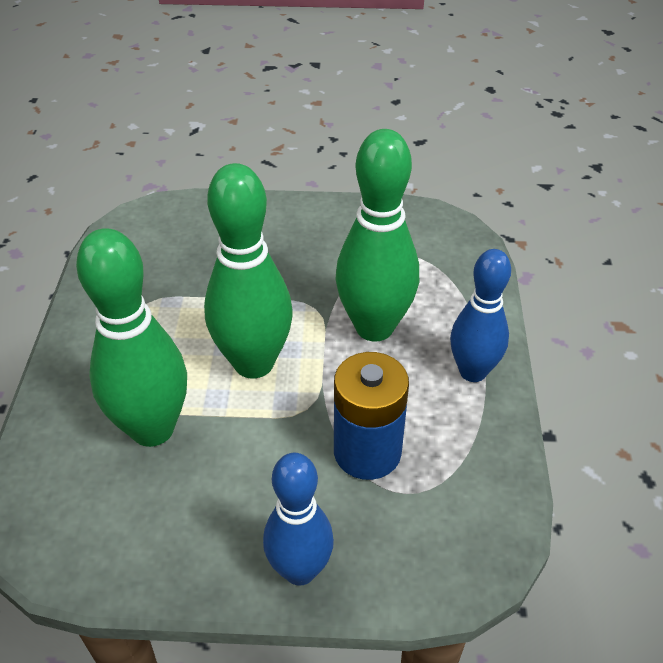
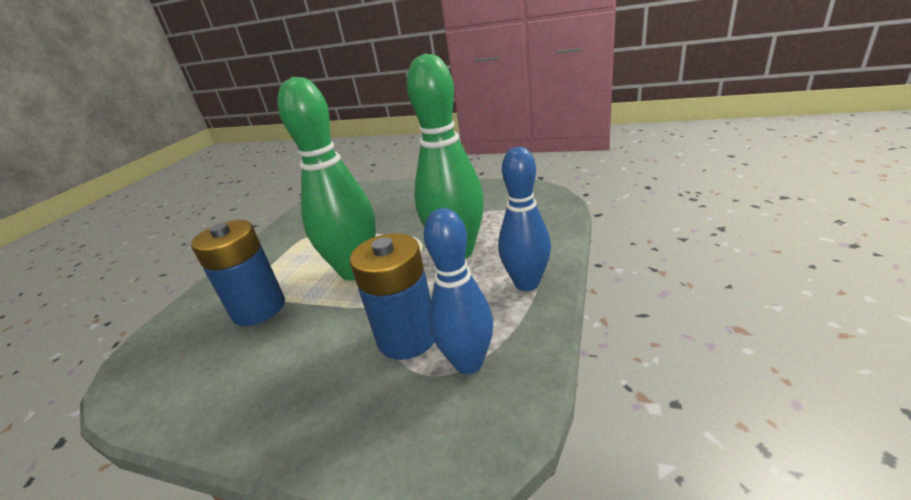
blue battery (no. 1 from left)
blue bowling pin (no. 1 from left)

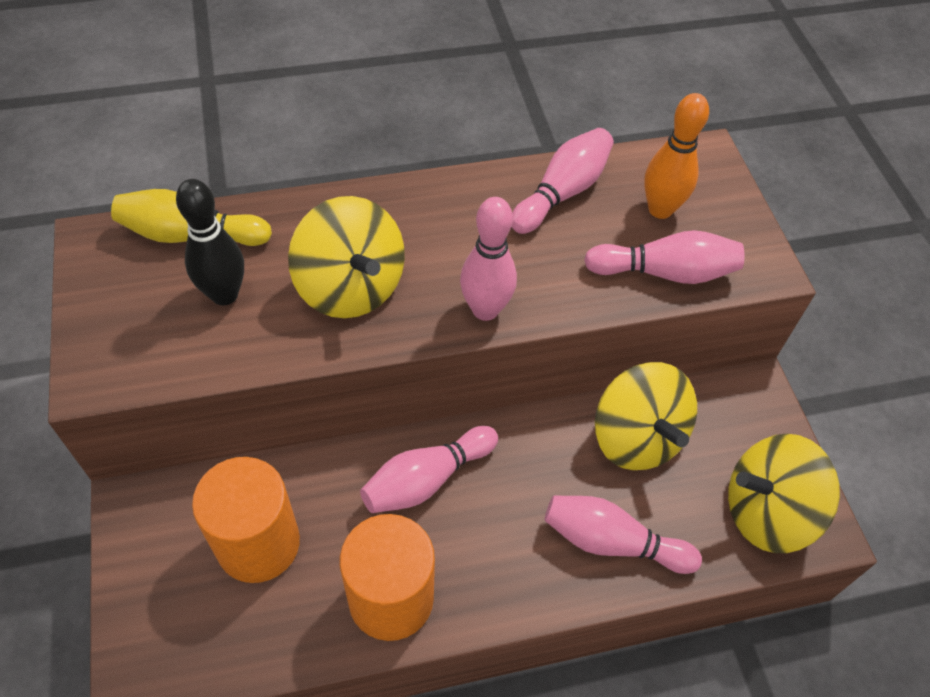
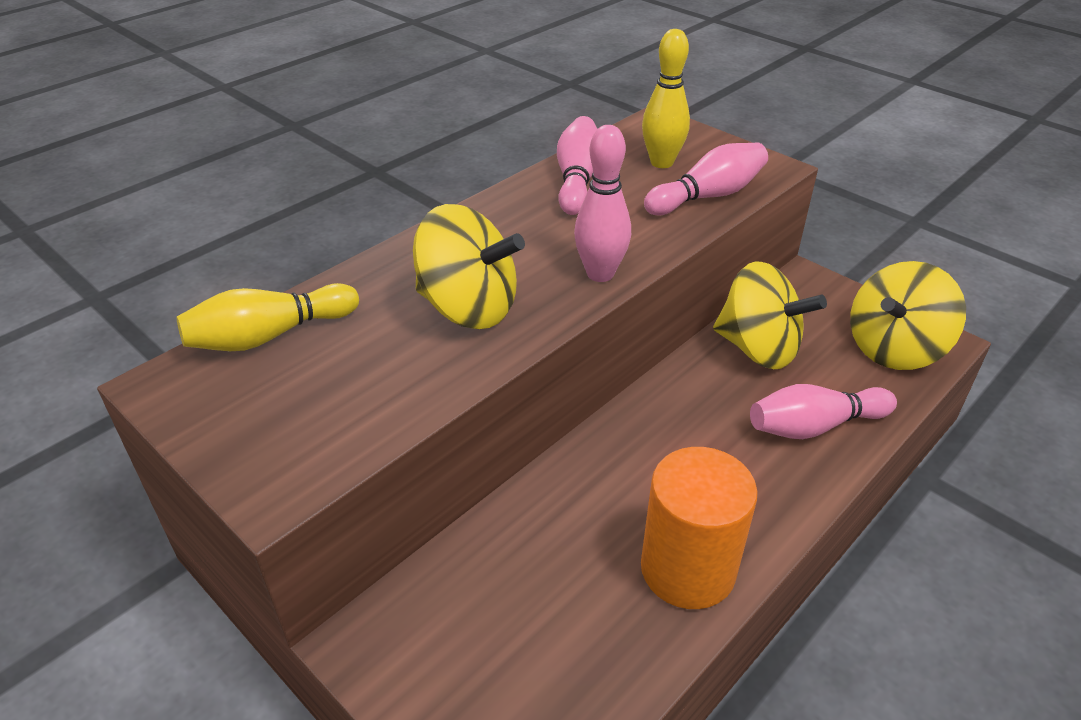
yellow bowling pin (no. 2 from left)
black bowling pin
orange cylinder (no. 1 from left in the first image)
pink bowling pin (no. 1 from left in the first image)

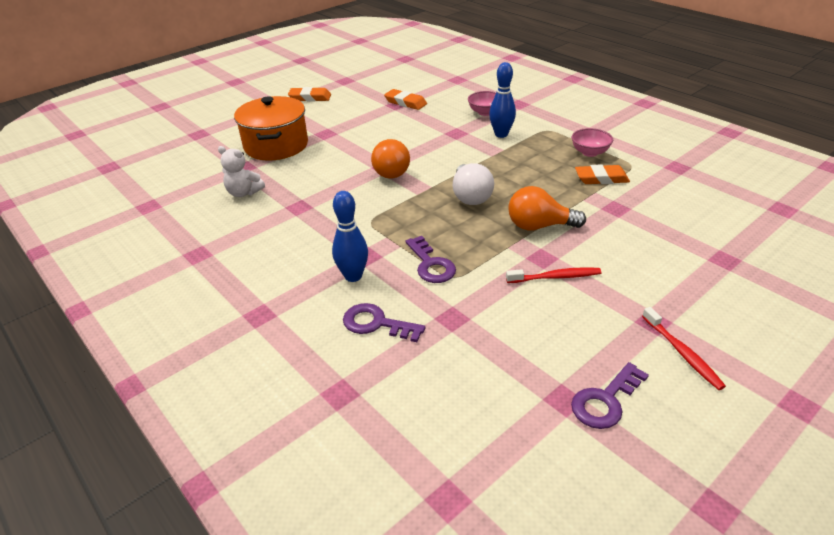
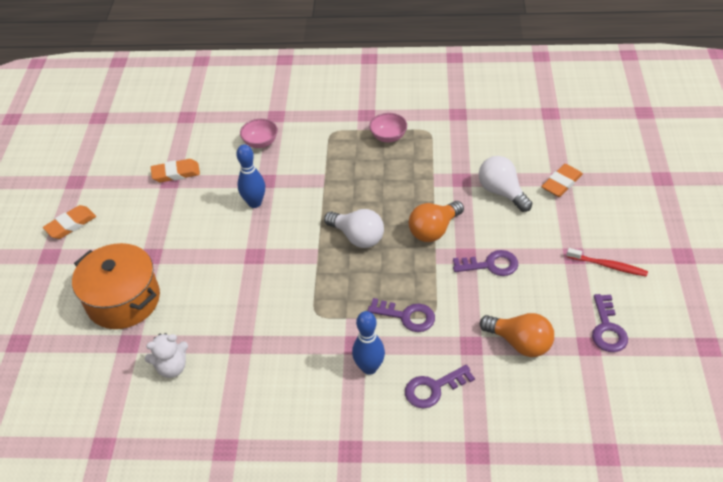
blue bowling pin (no. 1 from left)
purple key (no. 3 from left)
white light bulb (no. 2 from left)
orange light bulb (no. 2 from left)
orange eraser (no. 3 from left)

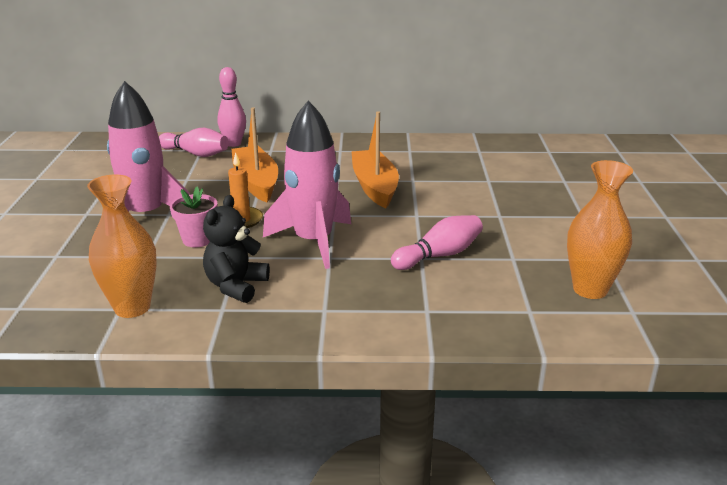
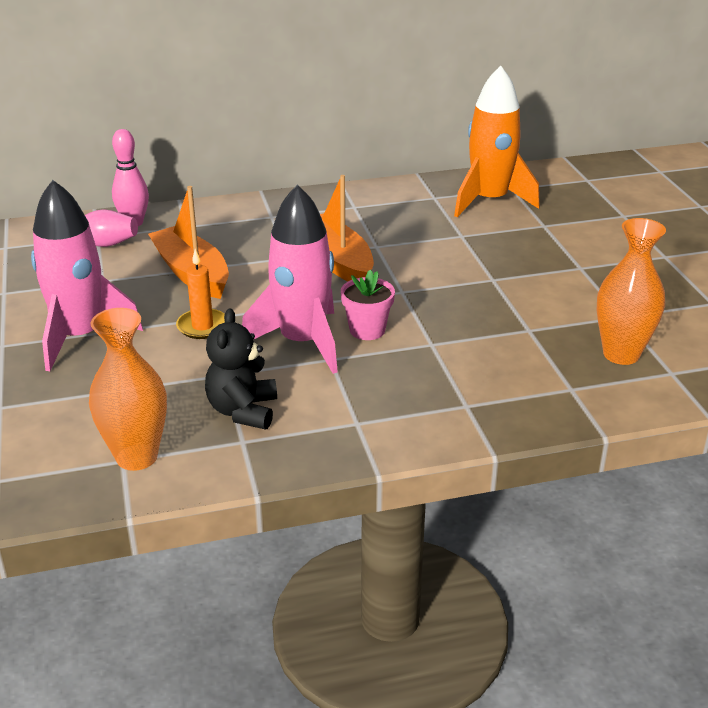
pink flower pot
orange rocket
pink bowling pin (no. 3 from left in the first image)

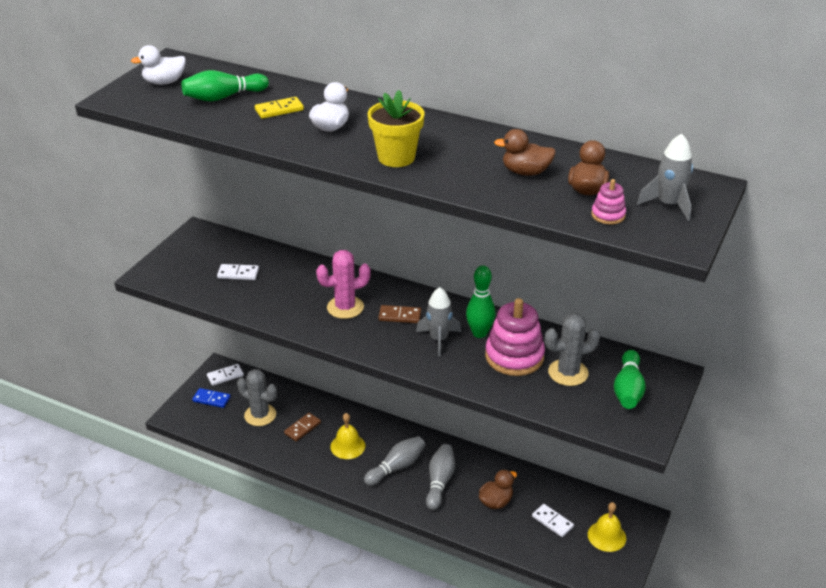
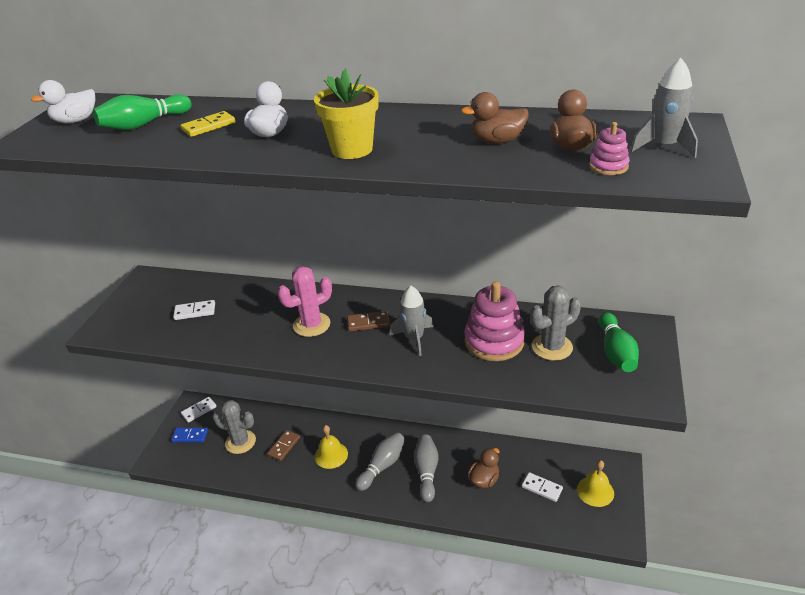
green bowling pin (no. 2 from left in the first image)

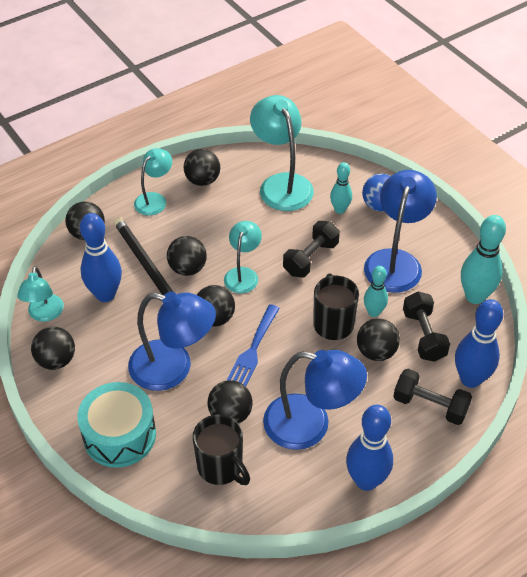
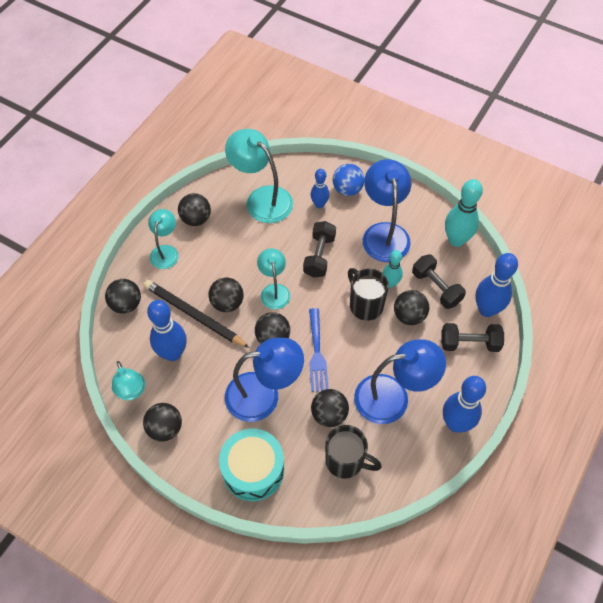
blue bowling pin (no. 2 from left)

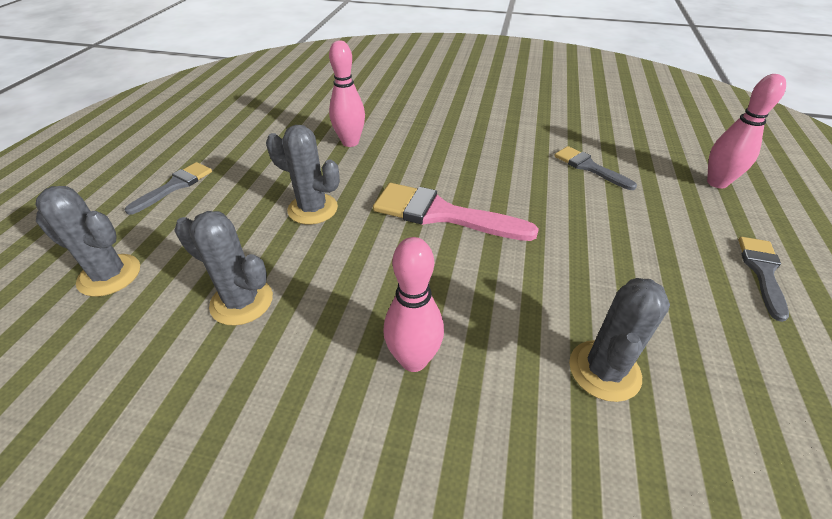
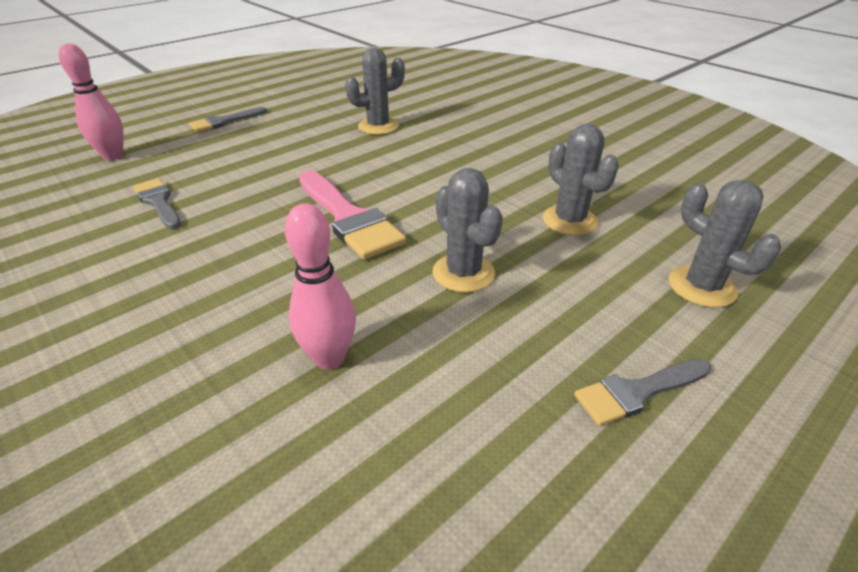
grey brush (no. 1 from left)
pink bowling pin (no. 2 from left in the first image)

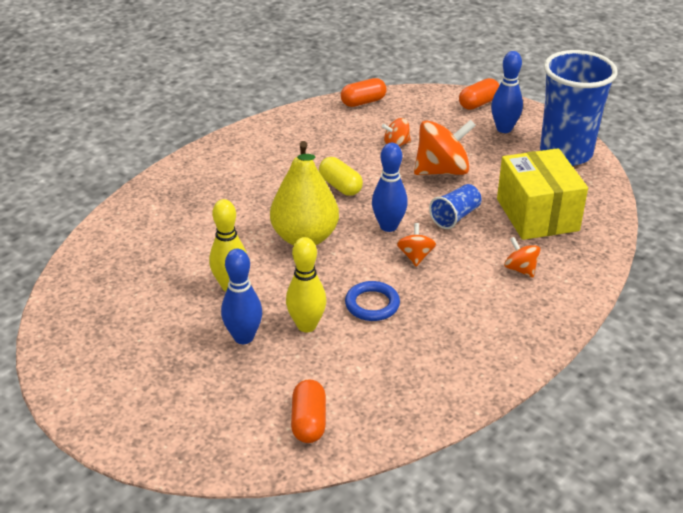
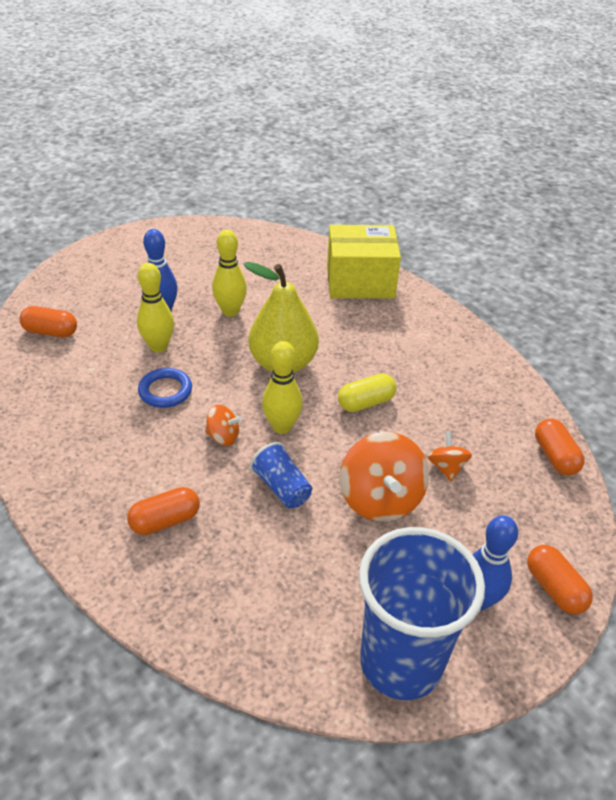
orange capsule (no. 2 from left)
yellow bowling pin (no. 3 from left)
yellow box

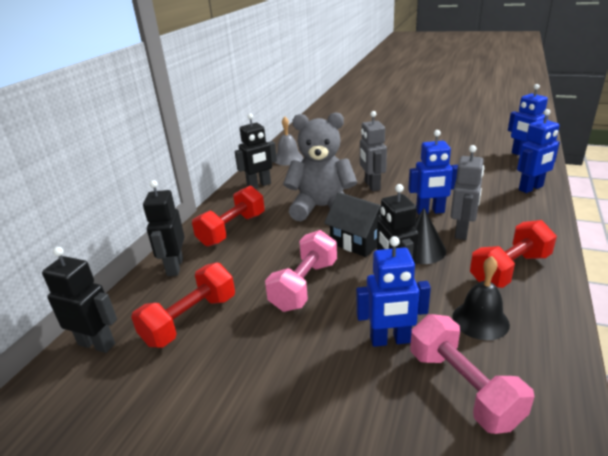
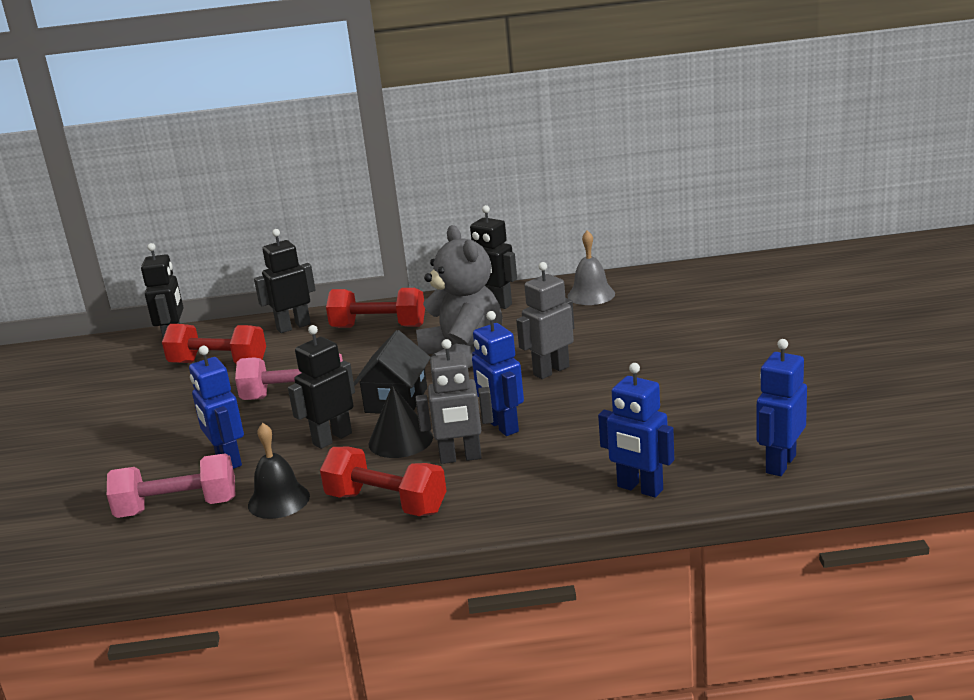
pink dumbbell (no. 1 from left)

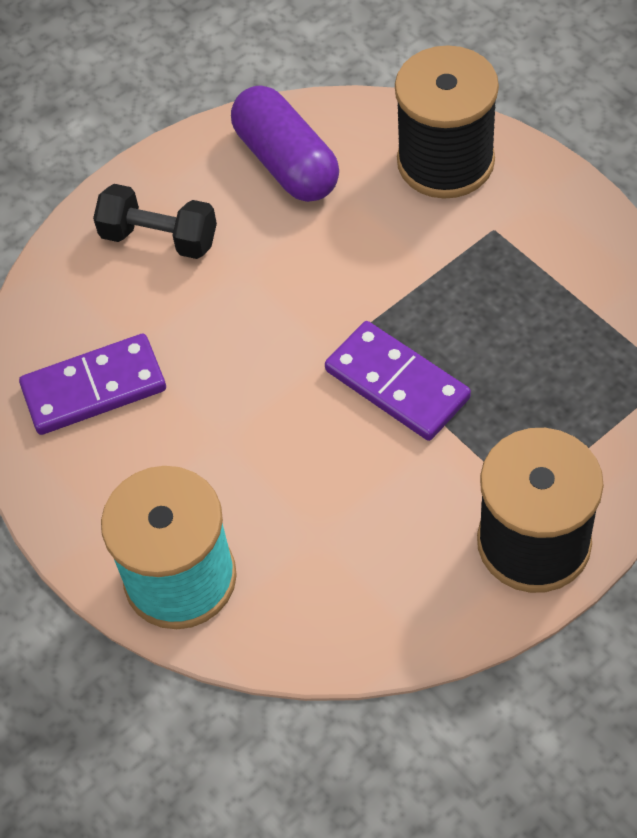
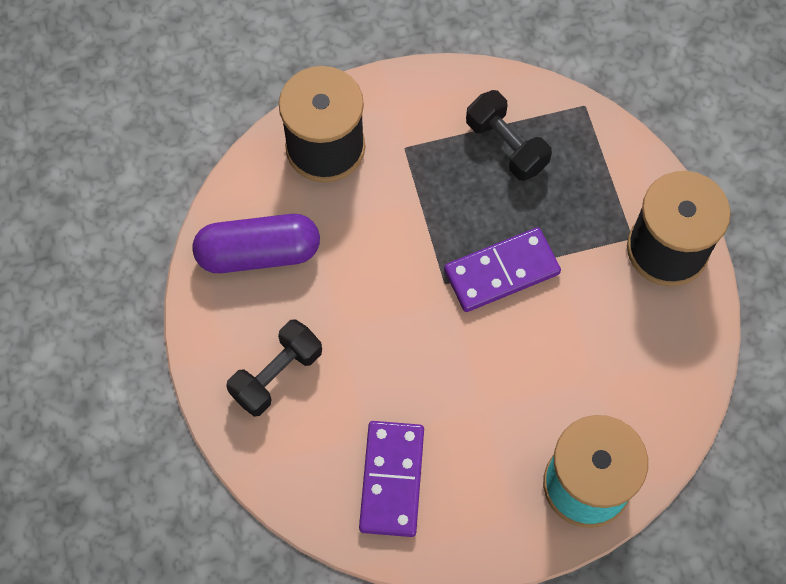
black dumbbell (no. 2 from left)

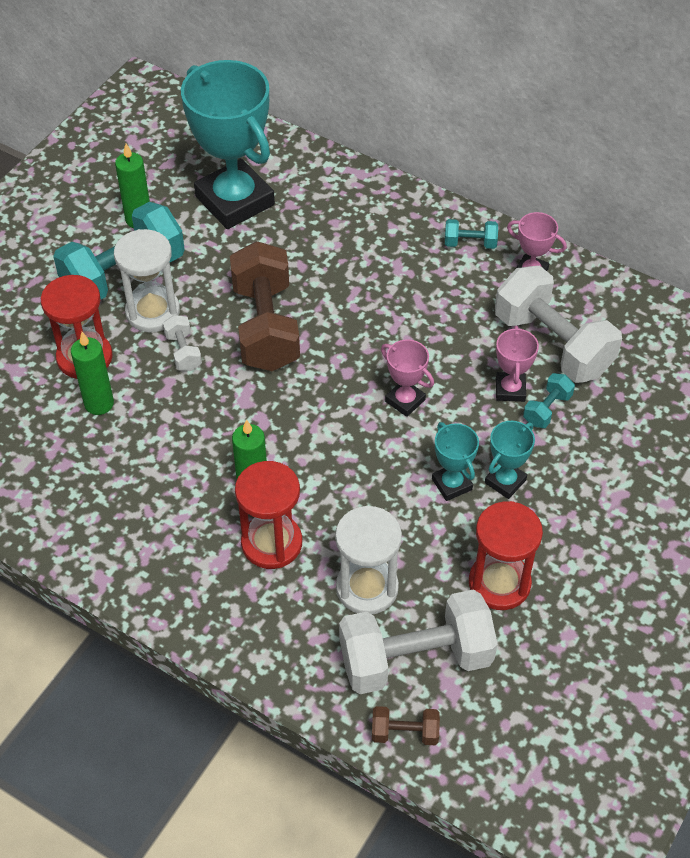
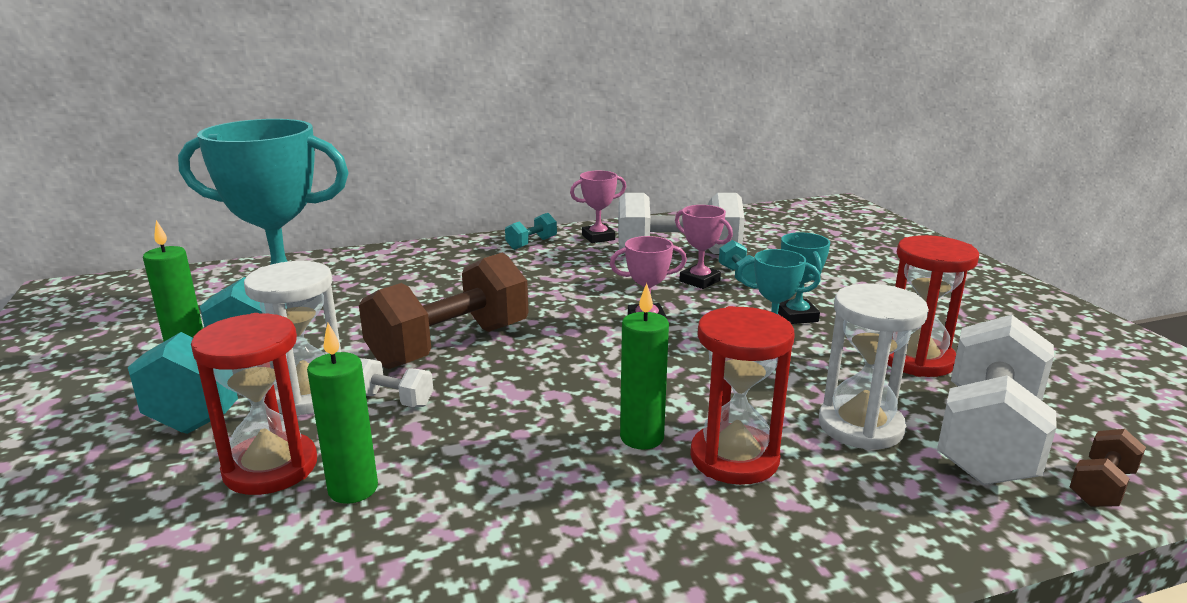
brown dumbbell (no. 1 from left)

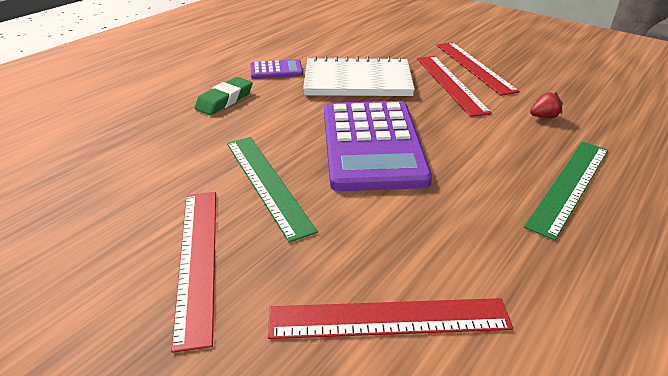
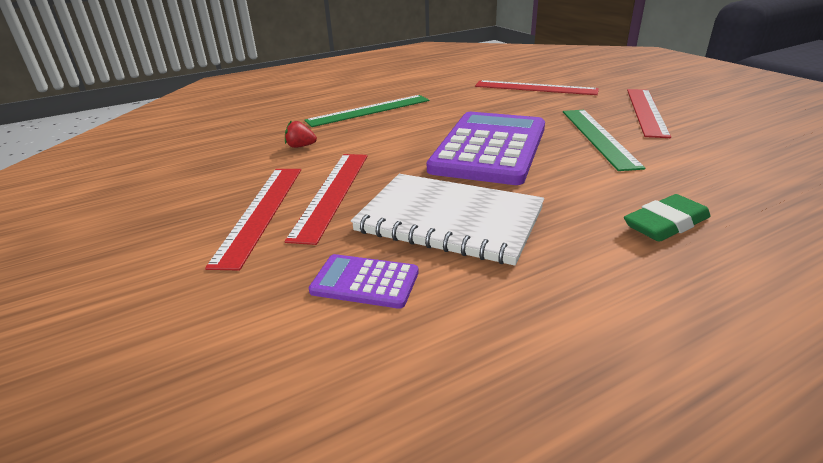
purple calculator (no. 1 from left)

